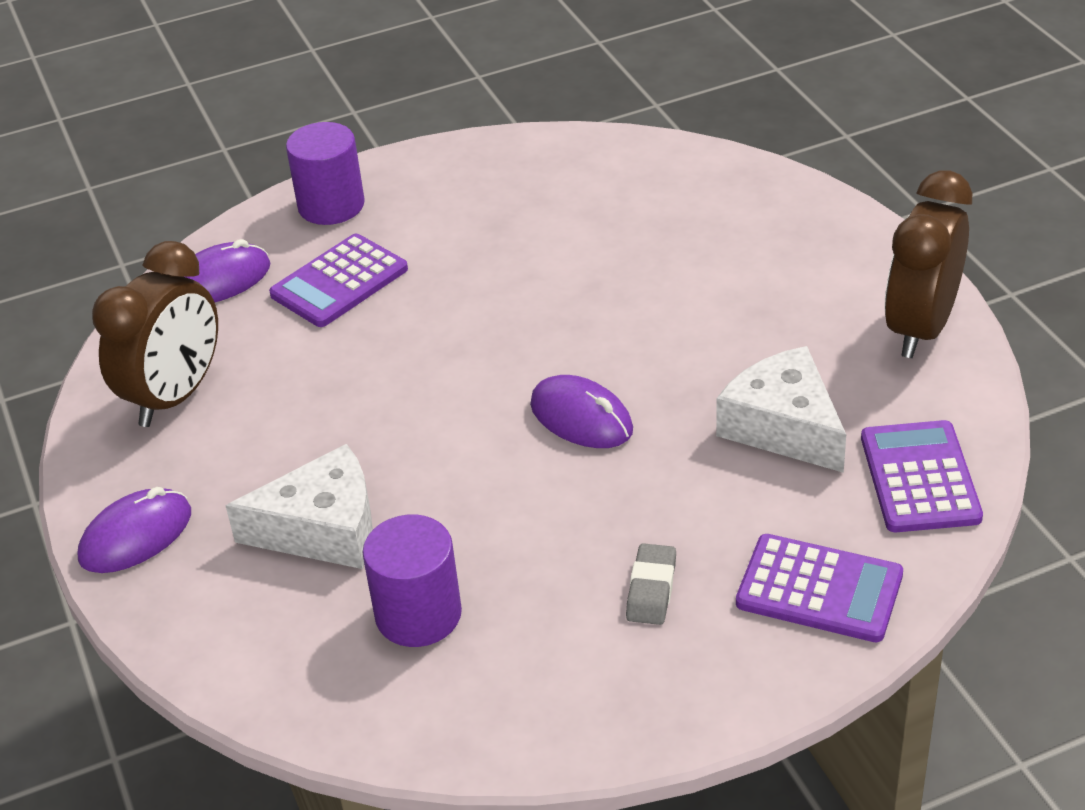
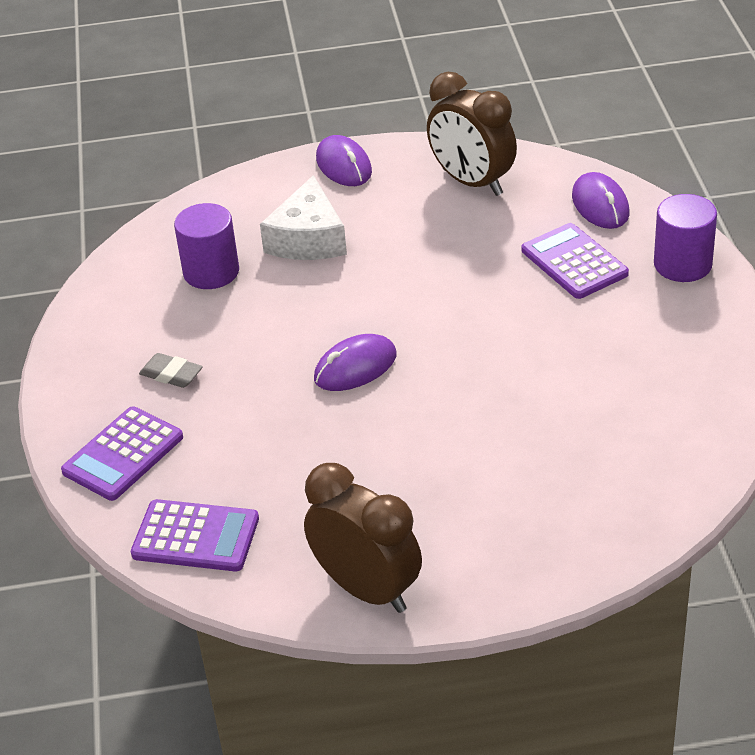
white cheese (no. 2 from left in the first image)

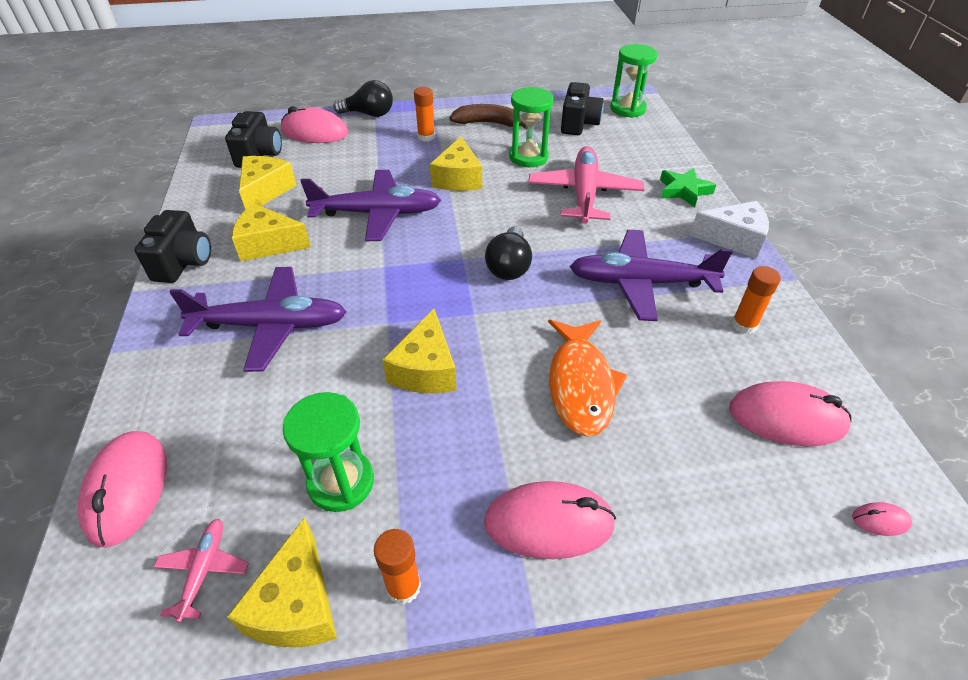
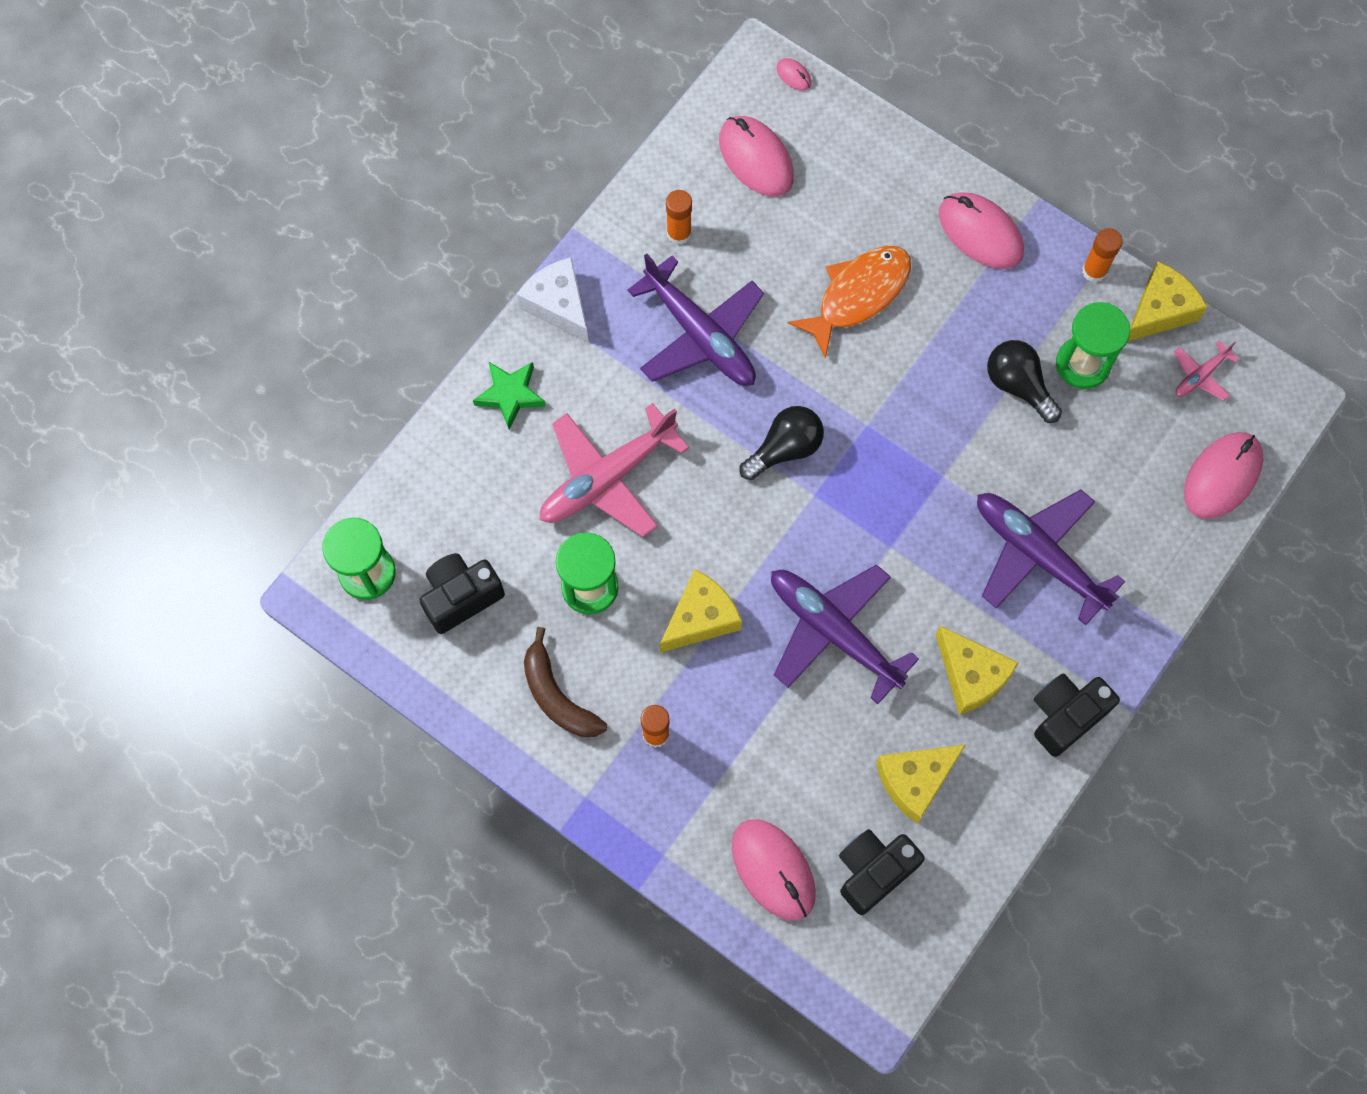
black light bulb (no. 2 from left)
yellow cheese (no. 4 from left in the first image)

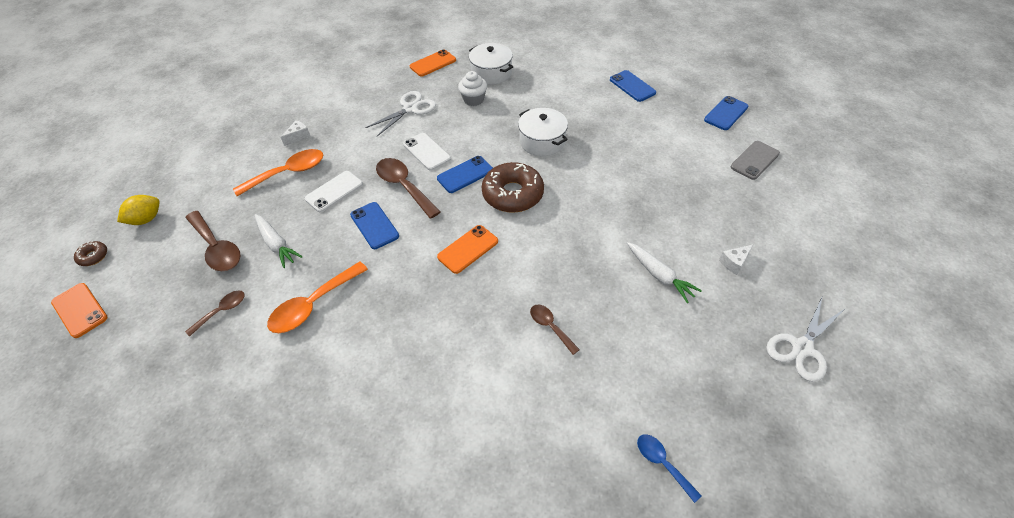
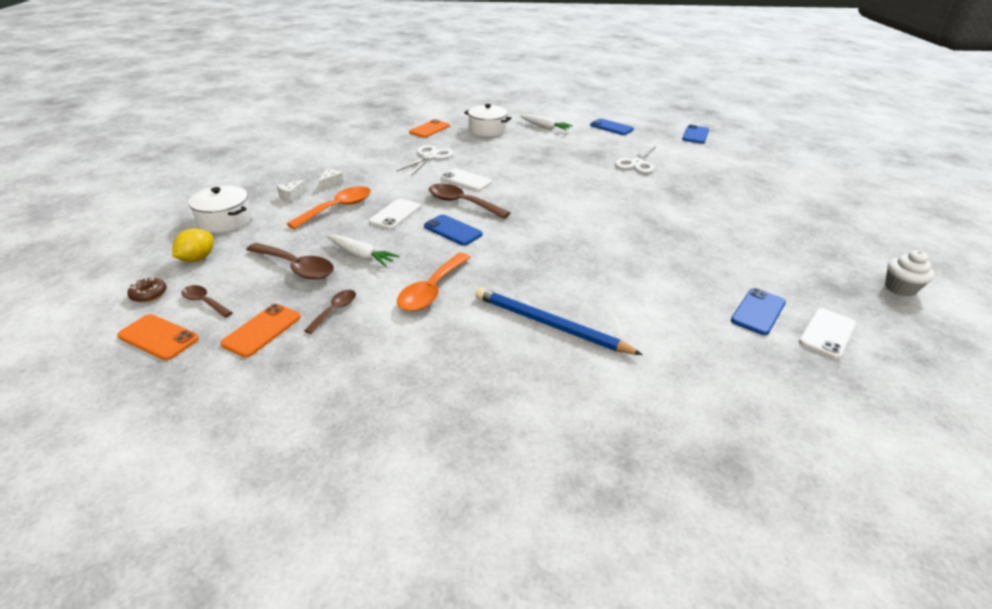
brown spoon (no. 1 from left)
white pot (no. 1 from left)
orange phone (no. 2 from left)
white cheese (no. 1 from left)
blue pencil
white carrot (no. 2 from left)
white scissors (no. 2 from left)
blue phone (no. 4 from left)
white phone (no. 3 from left)
white cupcake
brown donut (no. 2 from left in the first image)
grey phone

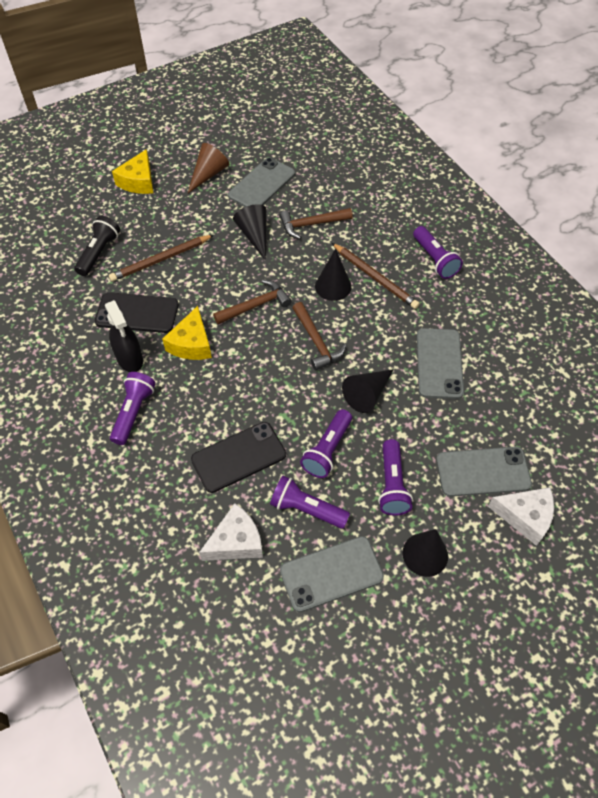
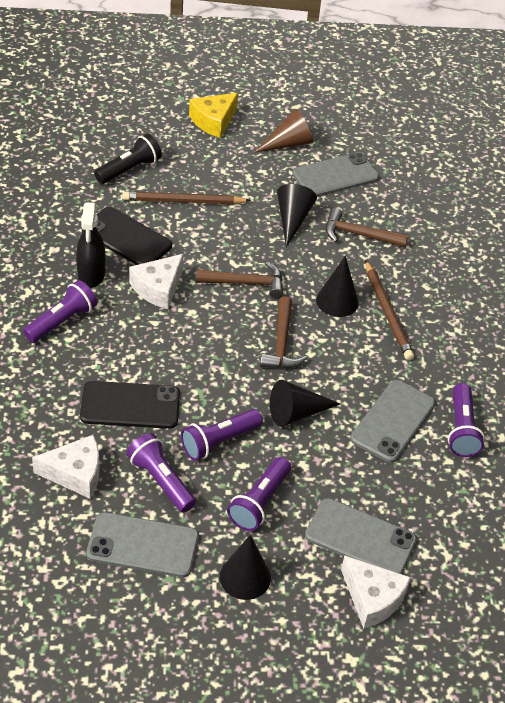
white cheese (no. 2 from left)
purple flashlight (no. 5 from left)

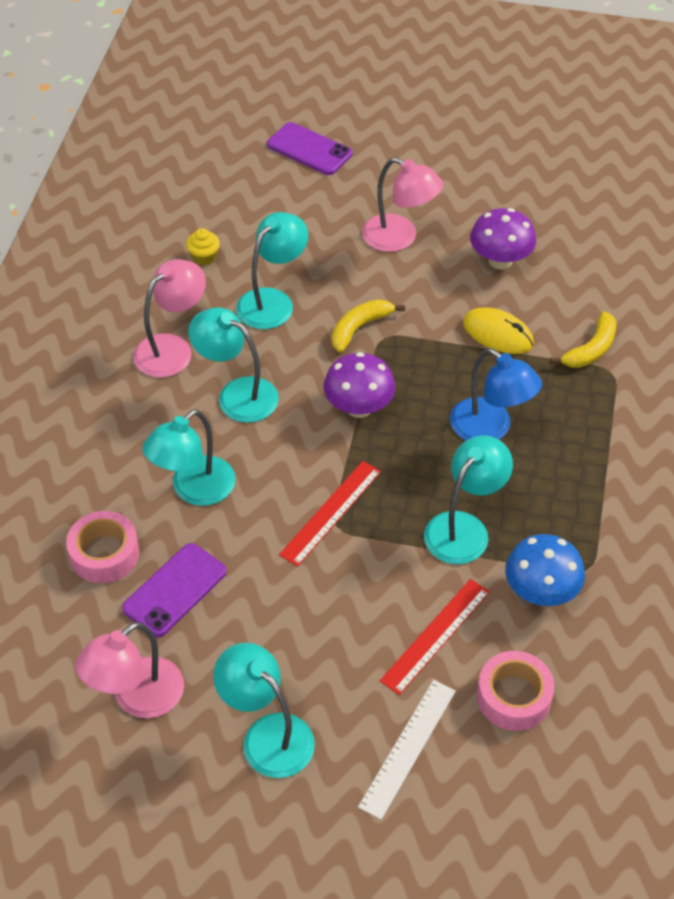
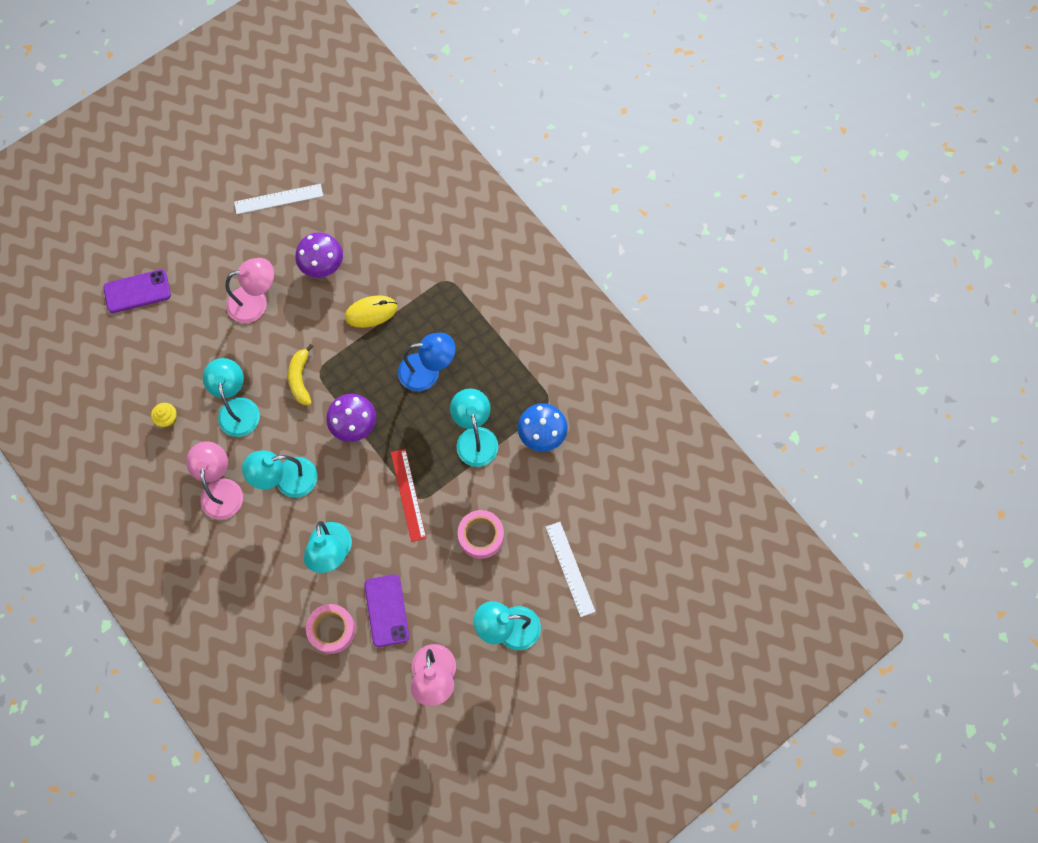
white ruler (no. 1 from left)
pink tape (no. 2 from left)
red ruler (no. 2 from left in the first image)
yellow banana (no. 2 from left in the first image)

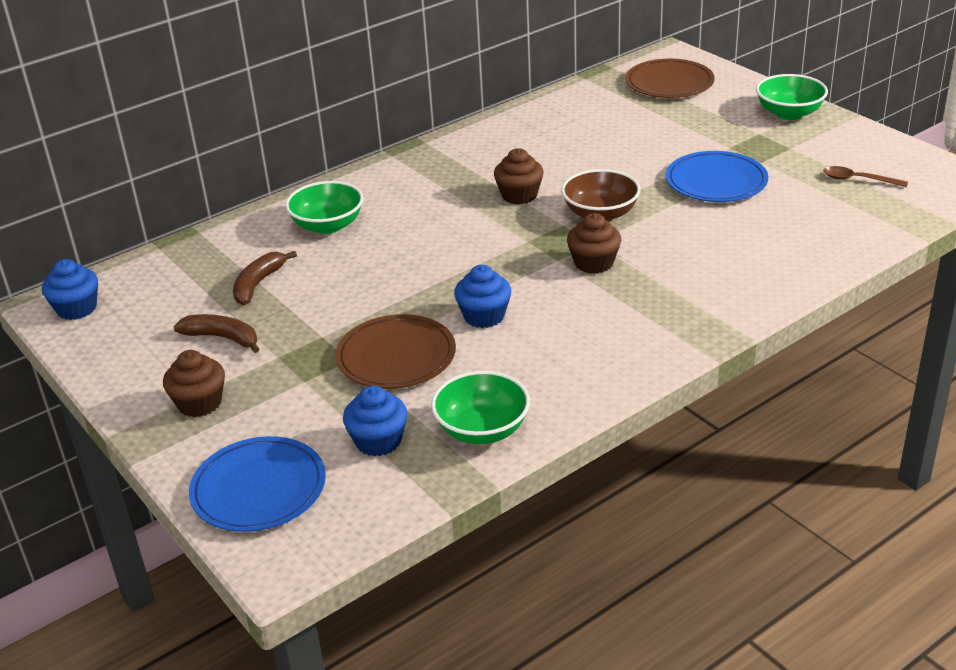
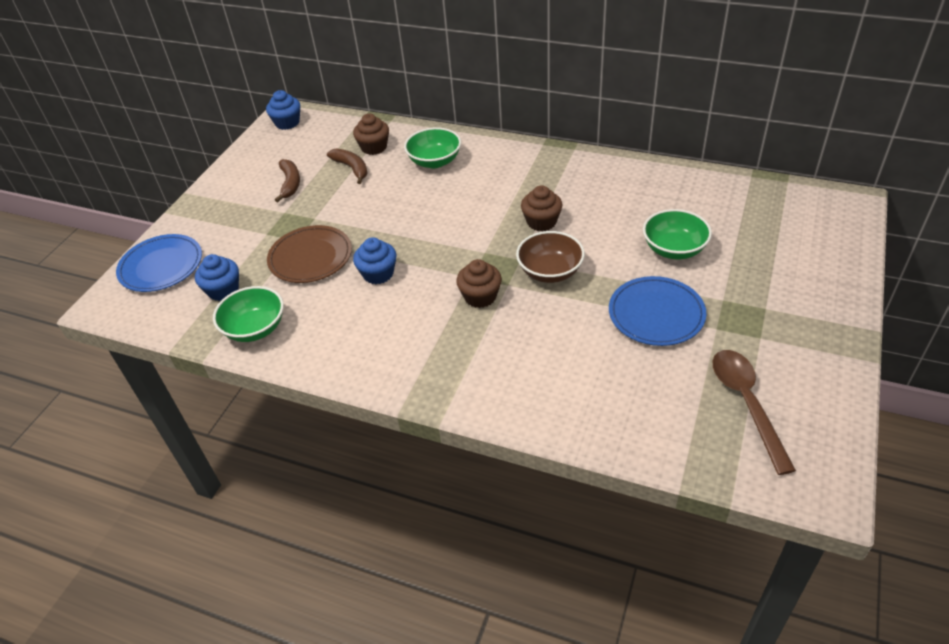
brown banana (no. 2 from left)
brown cupcake (no. 1 from left)
green bowl (no. 3 from left)
brown spoon
brown plate (no. 2 from left in the first image)

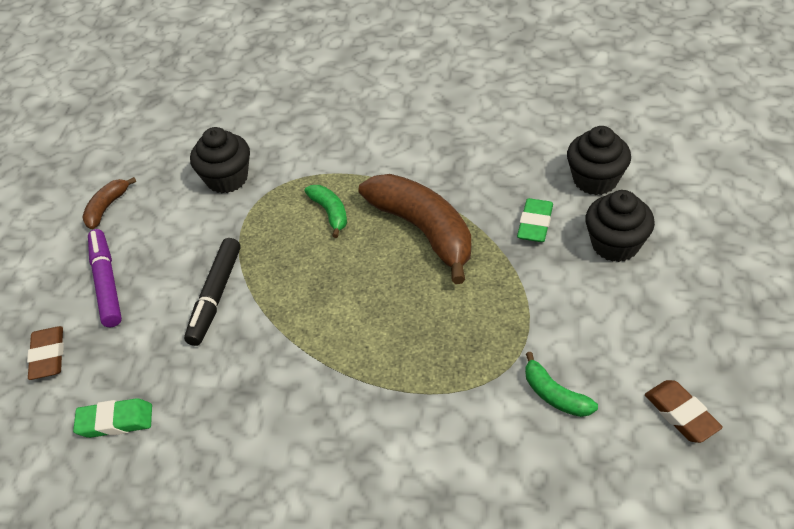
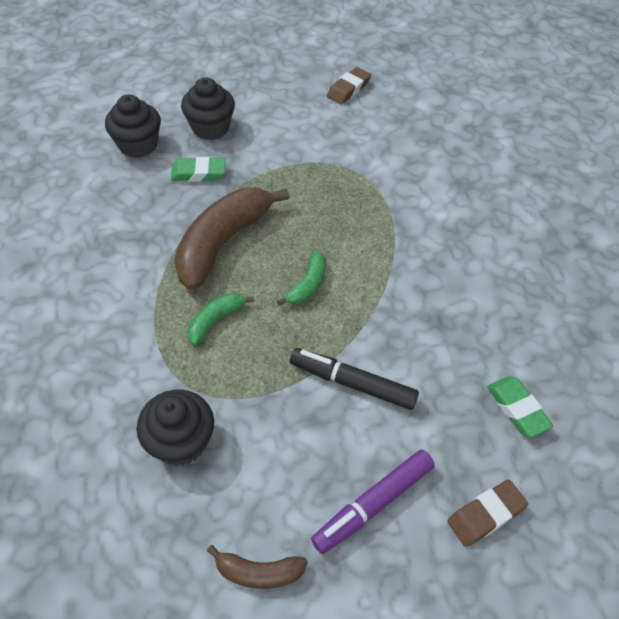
green banana (no. 2 from left)
black marker

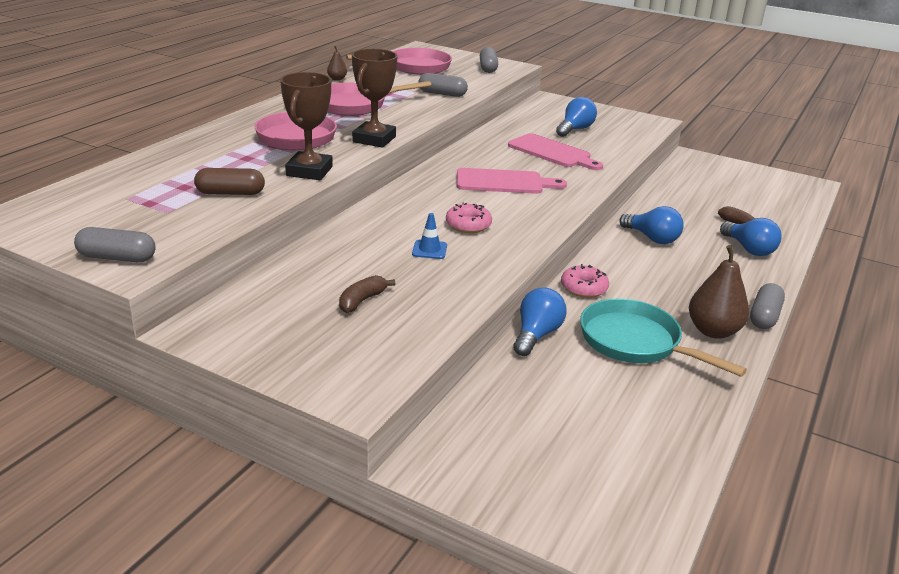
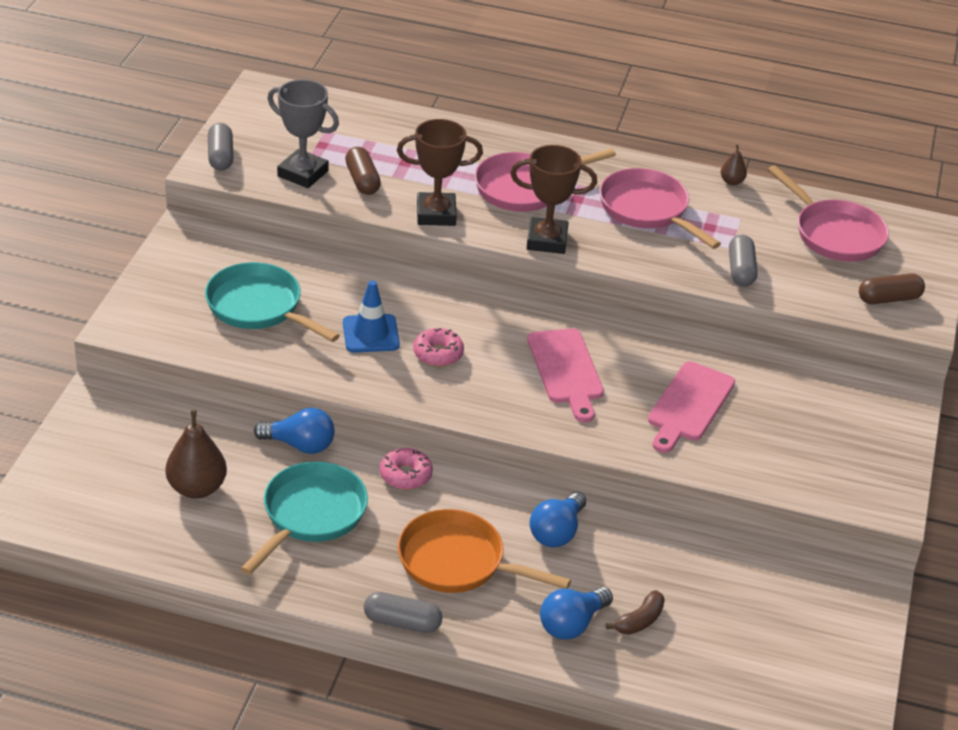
brown pear (no. 1 from left)
turquoise pan (no. 1 from left)
grey trophy
blue traffic cone
orange pan
brown capsule (no. 2 from left)
blue light bulb (no. 2 from left in the first image)

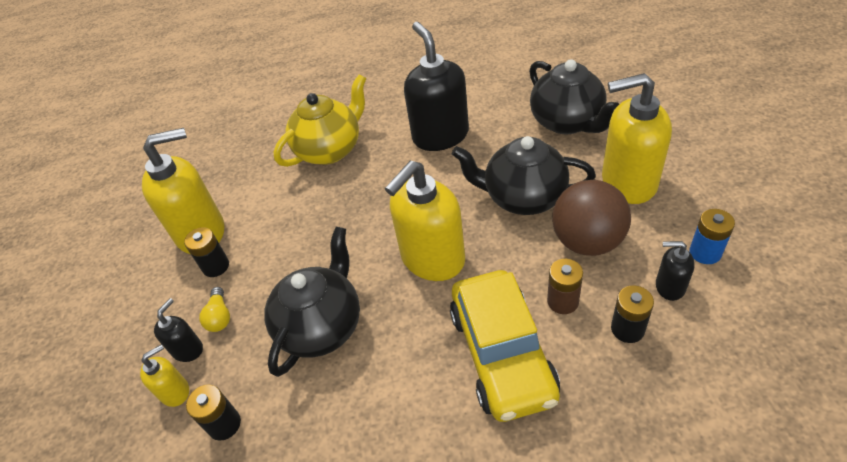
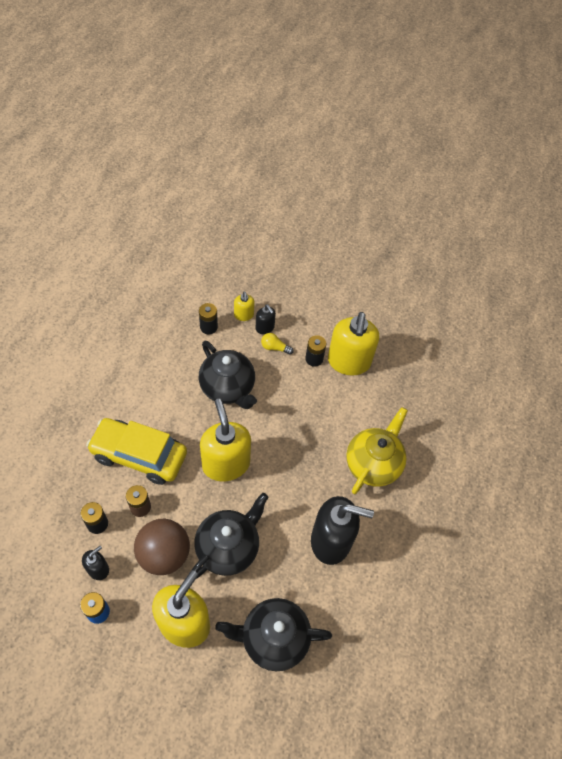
yellow teapot

